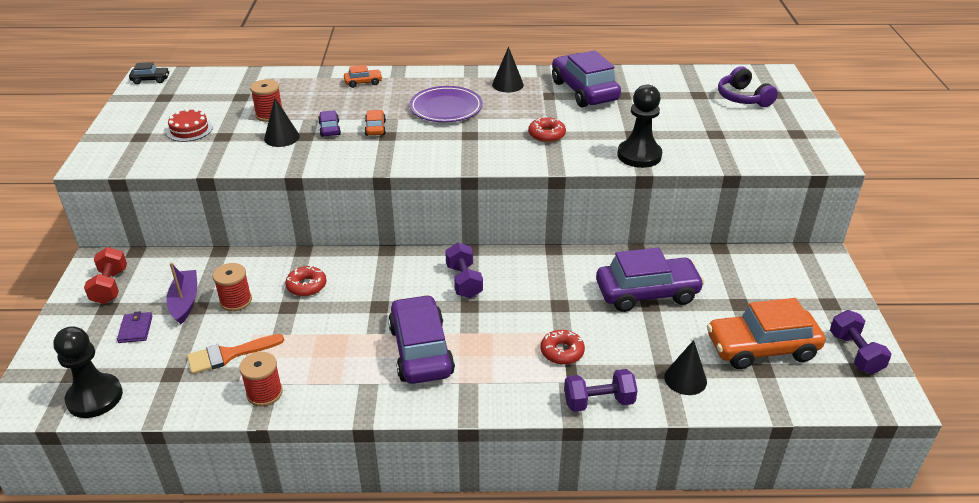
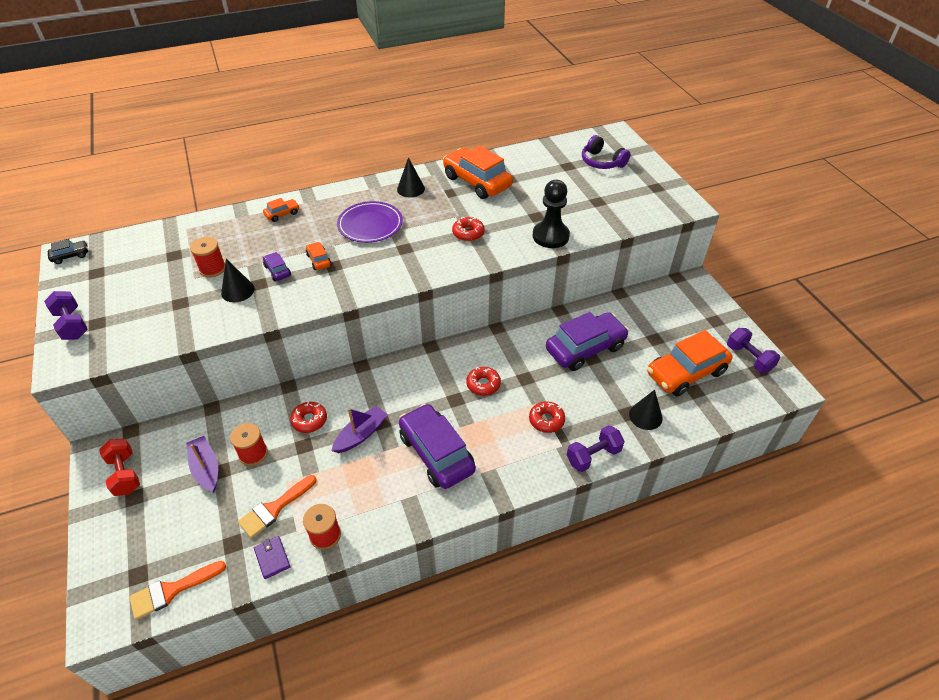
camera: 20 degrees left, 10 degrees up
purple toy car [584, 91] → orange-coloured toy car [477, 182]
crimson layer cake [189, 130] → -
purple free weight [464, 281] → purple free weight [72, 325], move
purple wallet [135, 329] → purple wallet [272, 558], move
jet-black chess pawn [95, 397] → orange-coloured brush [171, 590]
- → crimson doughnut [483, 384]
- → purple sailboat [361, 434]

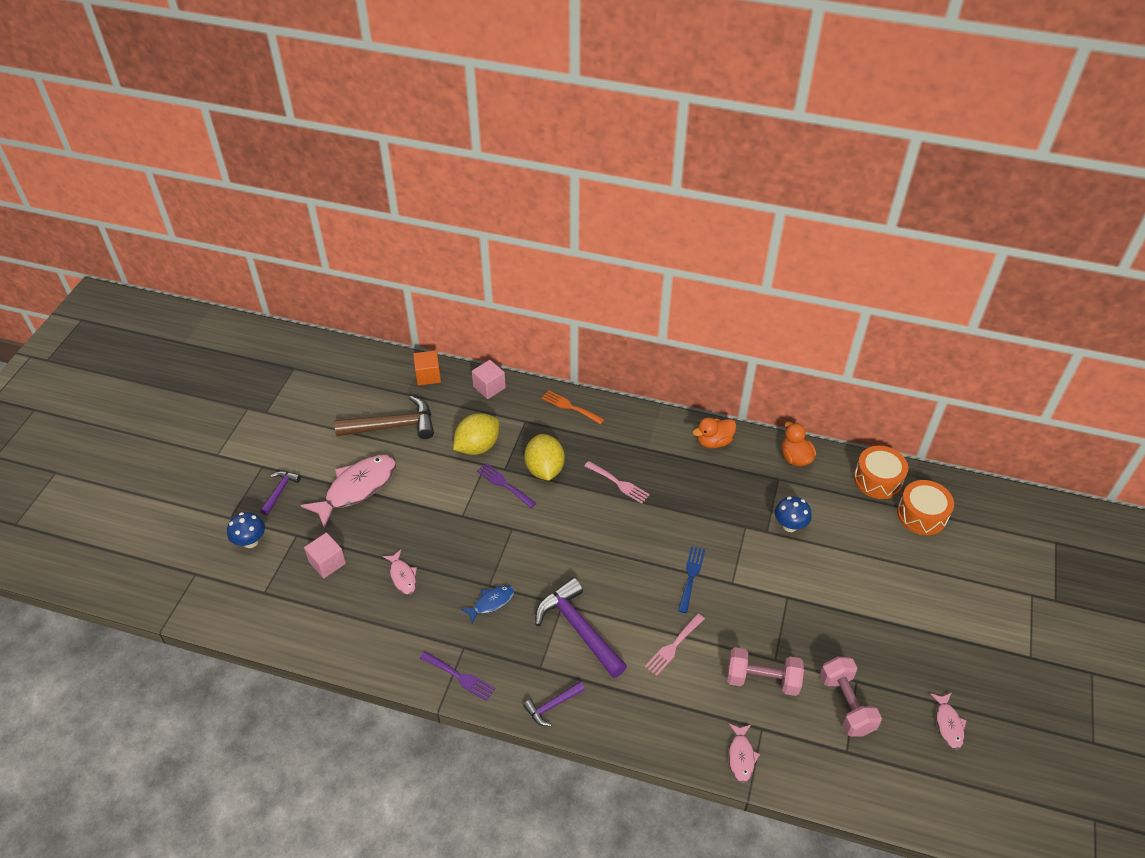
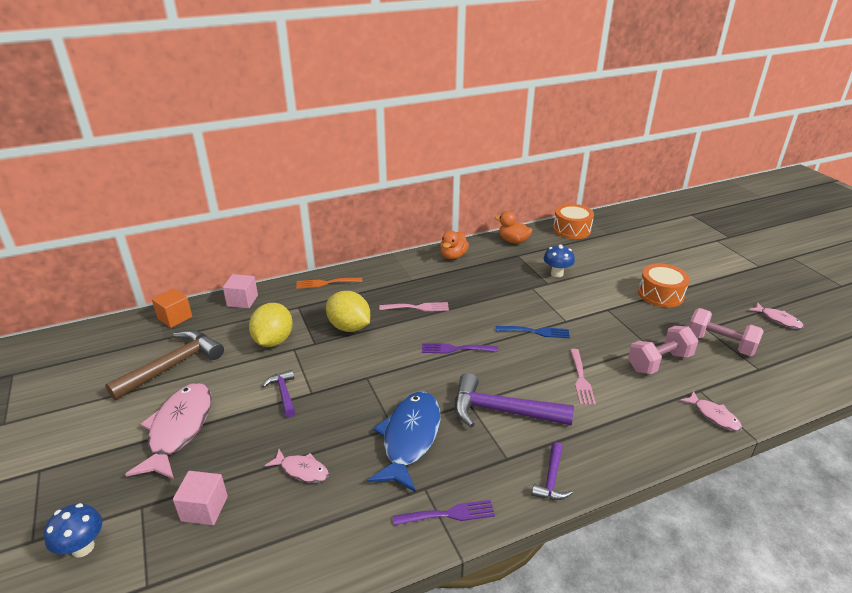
camera: 40 degrees left, 15 degrees down
purple table fork [504, 484] → purple table fork [455, 349], move
purple hammer [280, 491] → purple hammer [283, 393], move
orange-coloured drum [921, 515] → orange-coloured drum [660, 294], move
royal blue table fork [691, 576] → royal blue table fork [536, 332], 120 degrees clockwise
royal blue toy fish [491, 602] → royal blue toy fish [409, 438], x1.99

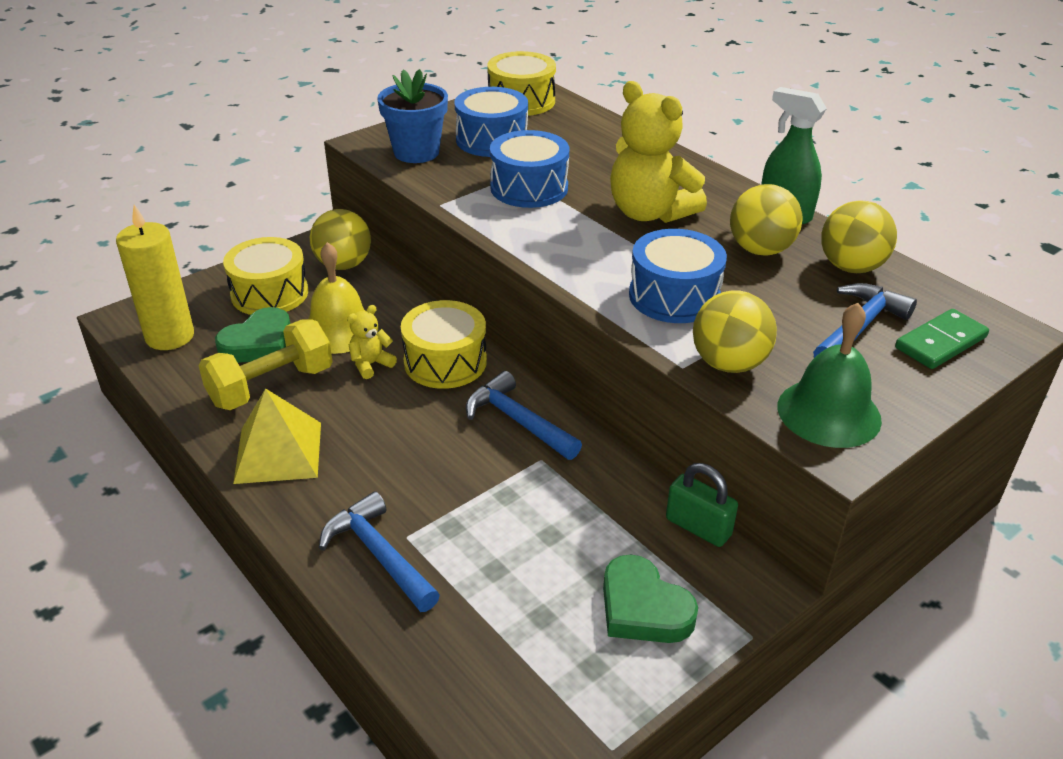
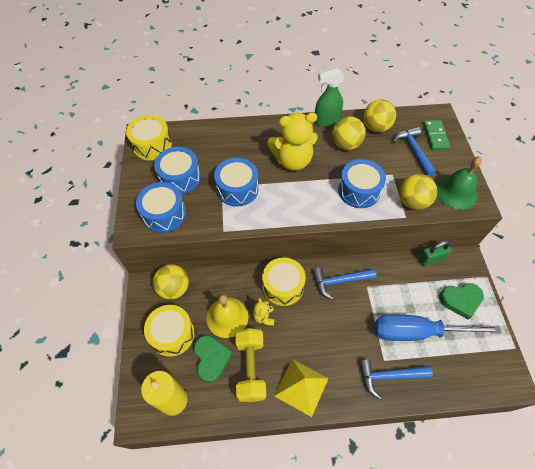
camera: 55 degrees left, 20 degrees up
royal blue plant pot [416, 152] → royal blue drum [164, 214]
- → royal blue flat screwdriver [417, 332]

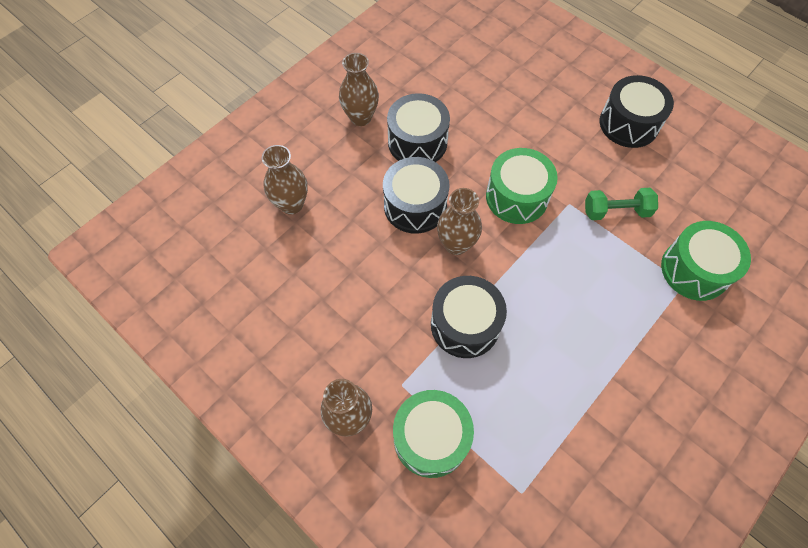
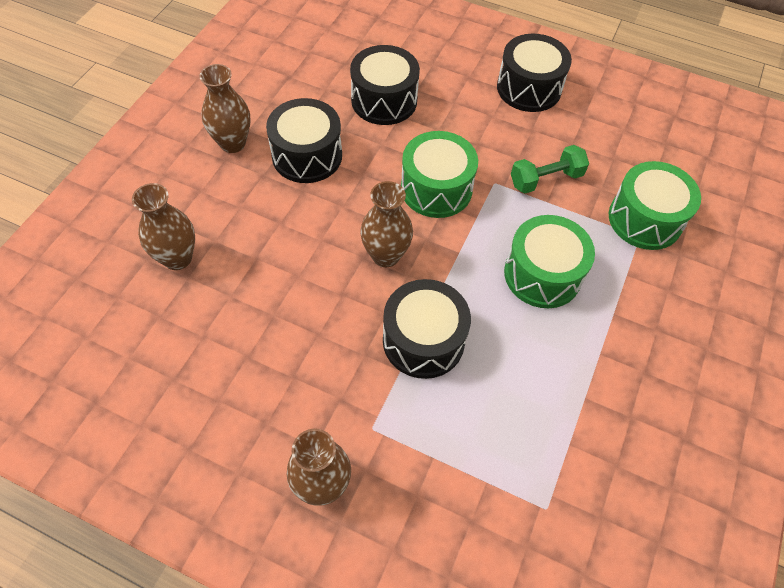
camera: 20 degrees left, 5 degrees down
jet-black drum [415, 206] → jet-black drum [384, 100], move
green drum [431, 438] → green drum [542, 274], move

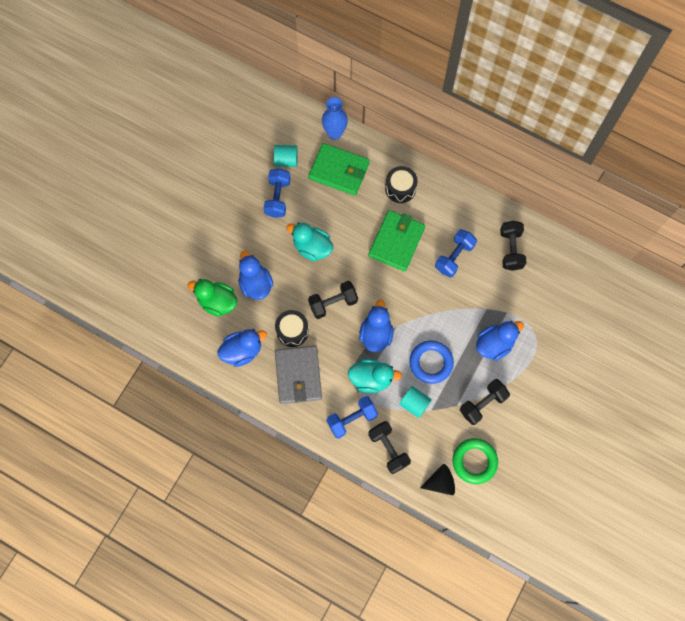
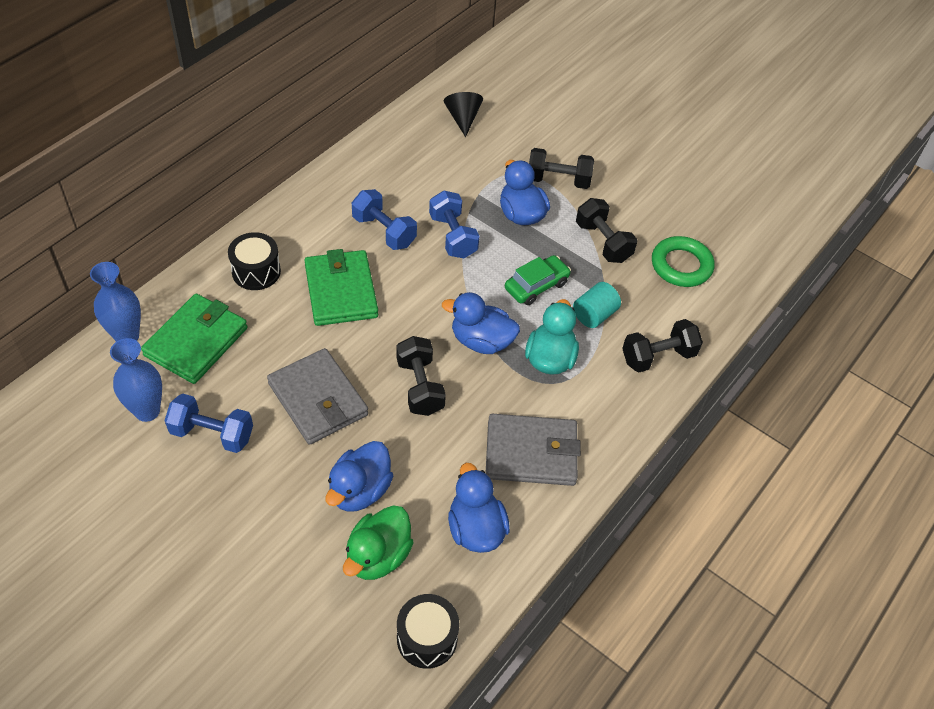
camera: 85 degrees left, 20 degrees down
teal solid cylinder [286, 160] → royal blue flower vase [147, 411]
green wallet [396, 242] → green wallet [341, 291], 45 degrees clockwise
jet-black free weight [510, 249] → jet-black free weight [558, 180], move
teal duck [312, 247] → grey wallet [318, 399]
royal blue duck [256, 284] → royal blue duck [360, 490], 45 degrees counterclockwise
jet-black drum [292, 331] → jet-black drum [427, 638], move
royal blue torus [431, 363] → green toy car [536, 286]
royal blue free weight [352, 419] → royal blue free weight [453, 236], move
jet-black cone [440, 482] → jet-black cone [463, 118], move

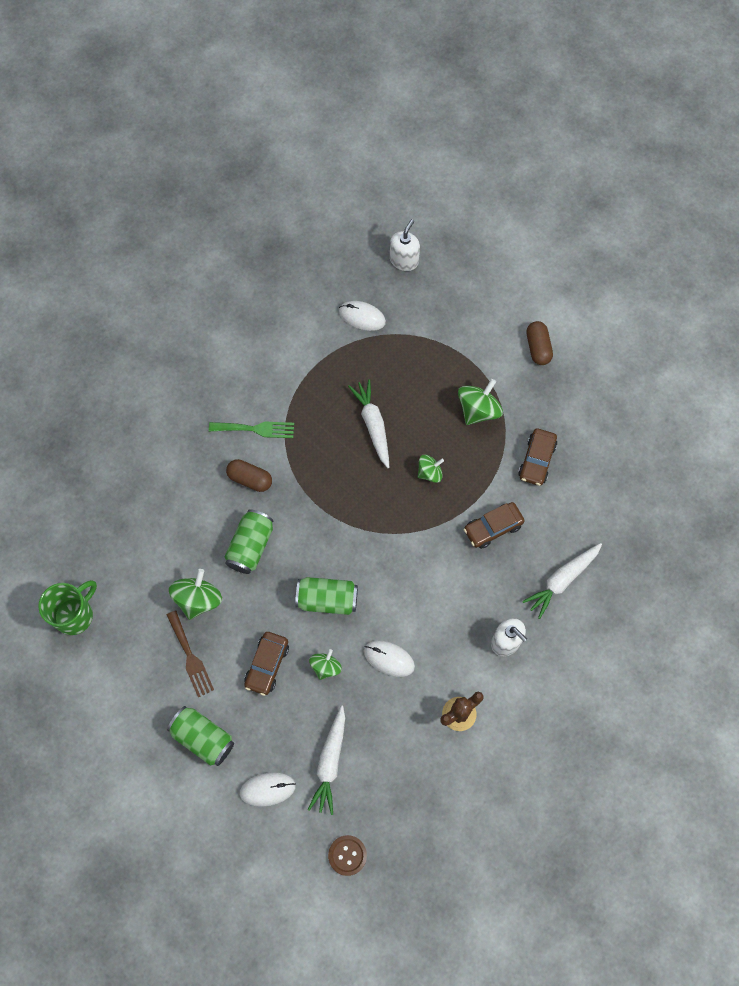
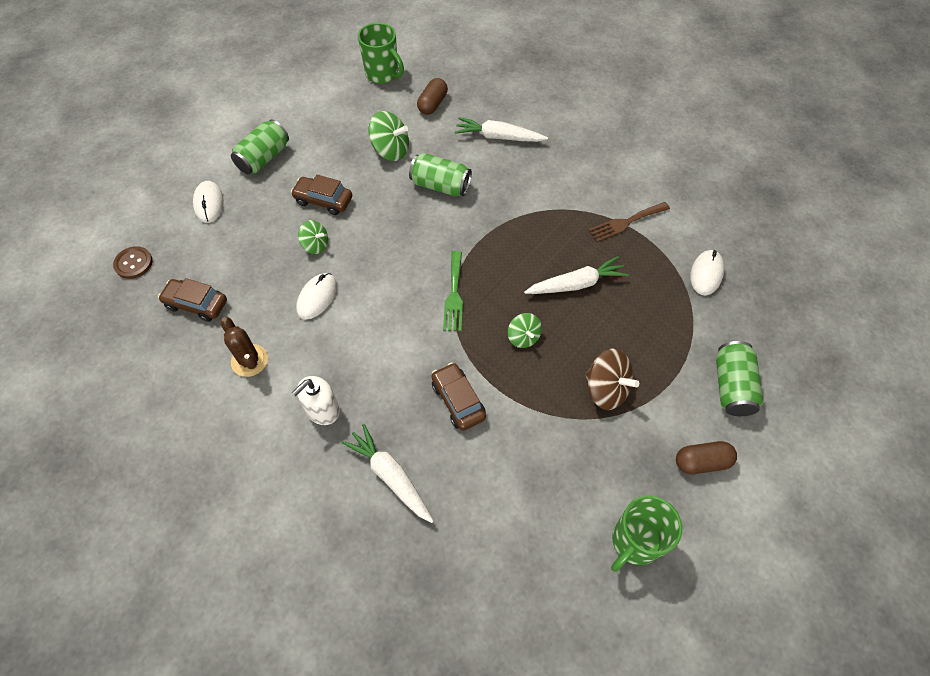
camera: 90 degrees right, 10 degrees down
white pump bottle [404, 260] → -
green toy top [478, 410] → dark brown toy top [606, 389]
green table fork [256, 429] → green table fork [454, 295], move
dark brown toy car [537, 460] → dark brown toy car [196, 304], move
dark brown pill [250, 479] → dark brown pill [432, 104], move
green soda can [327, 599] → green soda can [731, 386], move
dark brown table fork [190, 657] → dark brown table fork [626, 222], move
white carrot [330, 762] → white carrot [499, 137], move
- → green mug [634, 542]

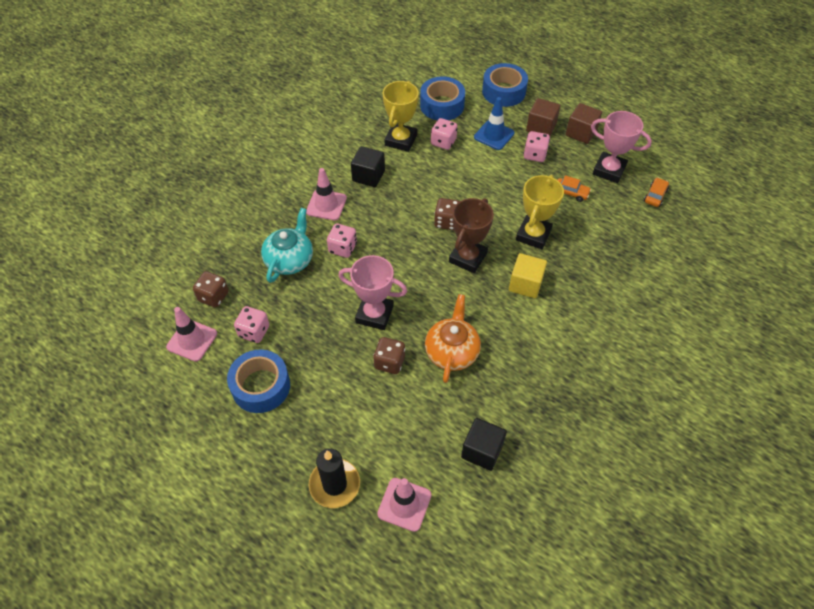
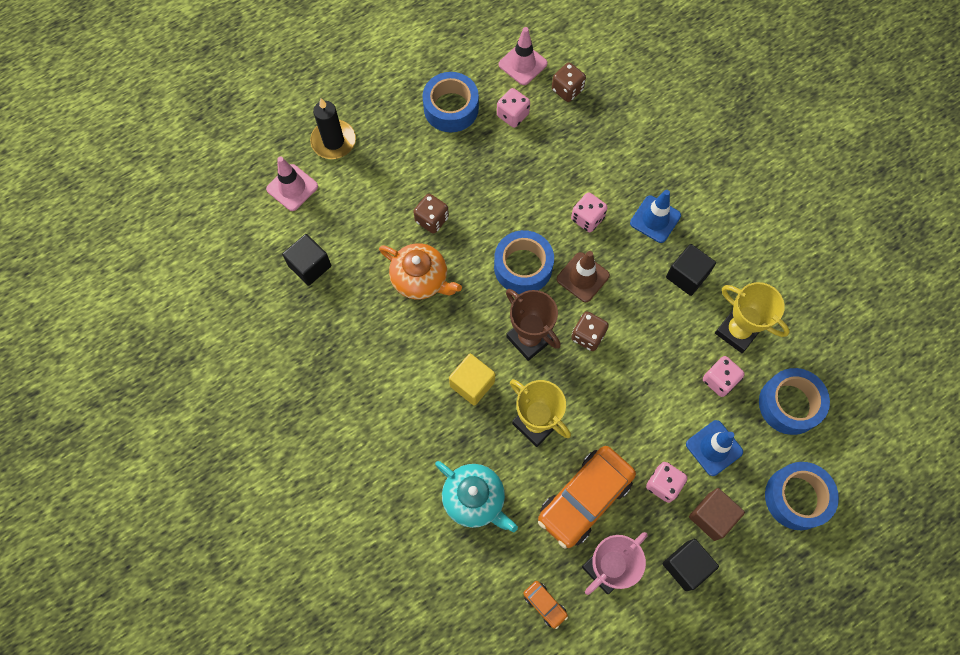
camera: 110 degrees right, 15 degrees up
dark brown solid cube [581, 133] → jet-black solid cube [686, 566]
rosy safety cone [326, 205] → royal blue safety cone [655, 219]
orange-coloured toy car [571, 193] → orange-coloured toy car [585, 499], x2.29
teal china teapot [290, 260] → teal china teapot [475, 499], move
rosy prize cup [374, 314] → -
- → royal blue tape [523, 267]
- → dark brown safety cone [583, 277]

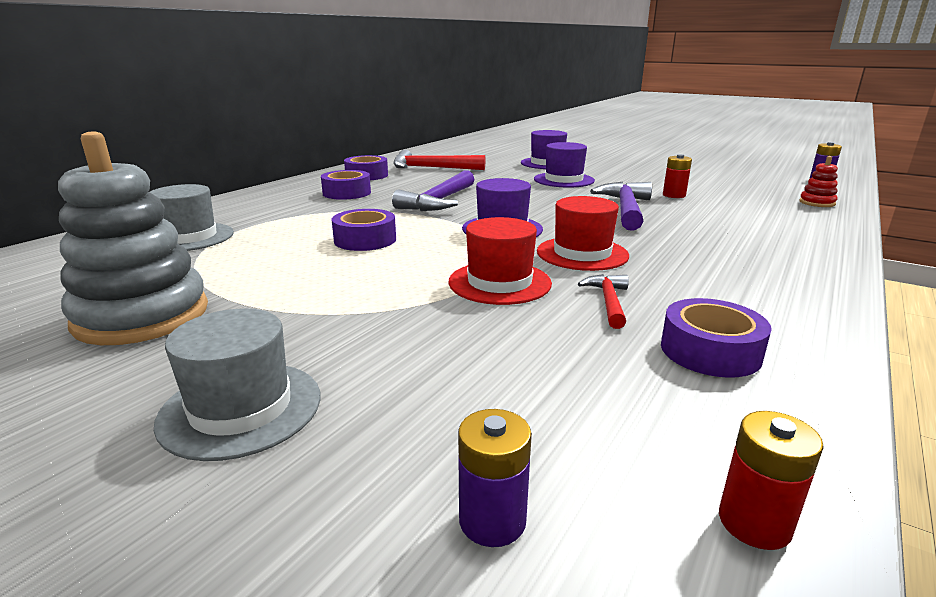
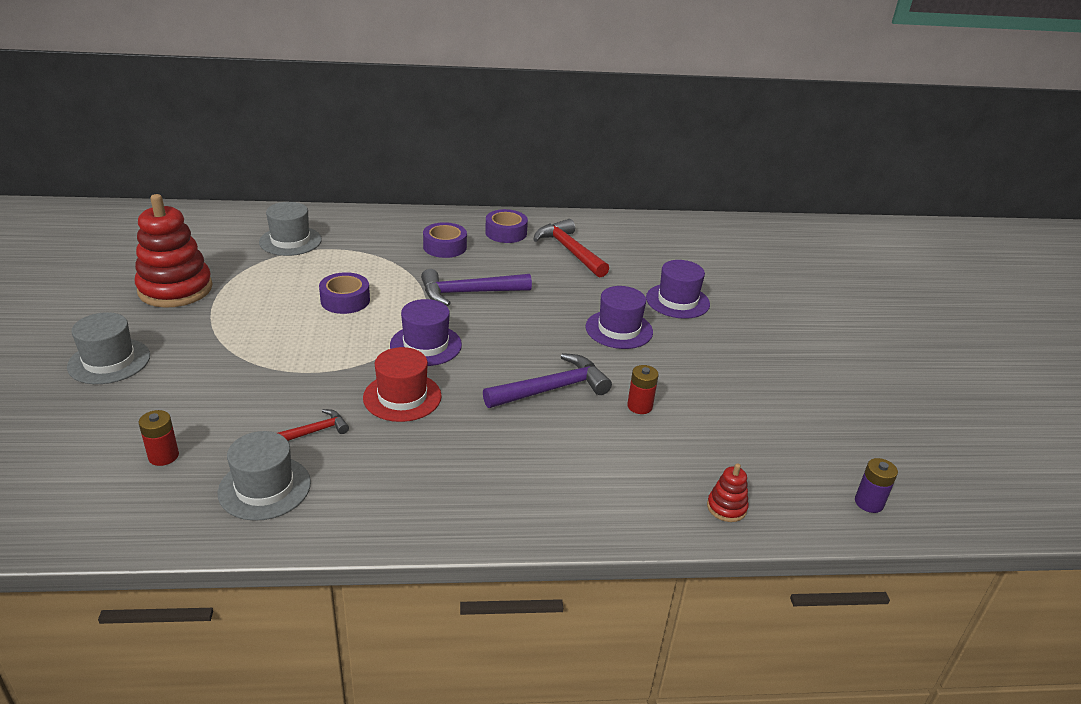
camera: 50 degrees right, 10 degrees up
grey stacking toy [142, 316] → crimson stacking toy [175, 289]
crimson tall hat [499, 282] → -
purple tape [710, 351] → grey tall hat [264, 488]
purple power cell [492, 520] → -
crimson power cell [754, 523] → crimson power cell [163, 456], move

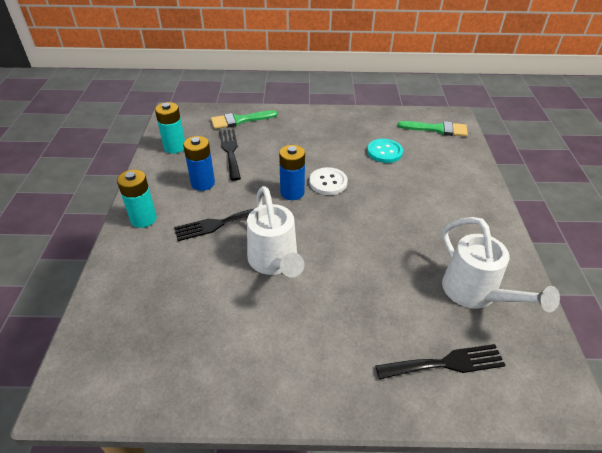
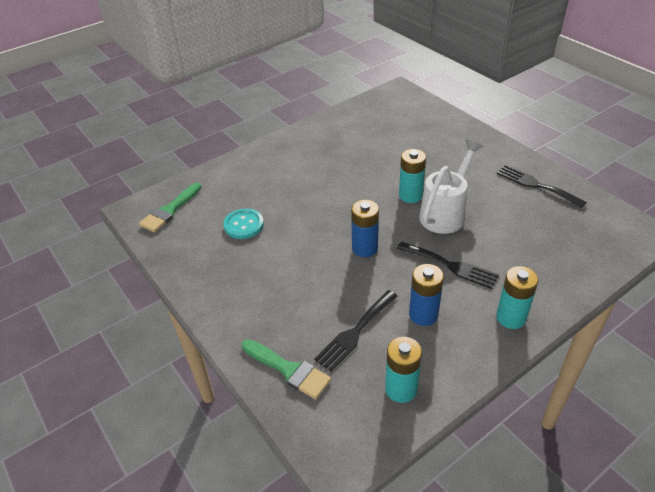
camera: 125 degrees left, 0 degrees up
green brush [437, 129] → green brush [170, 210], 120 degrees counterclockwise
white sewing button [328, 182] → -
white watering pot [475, 293] → -
jet-black table fork [445, 363] → jet-black table fork [536, 185], move
- → teal power cell [410, 195]

